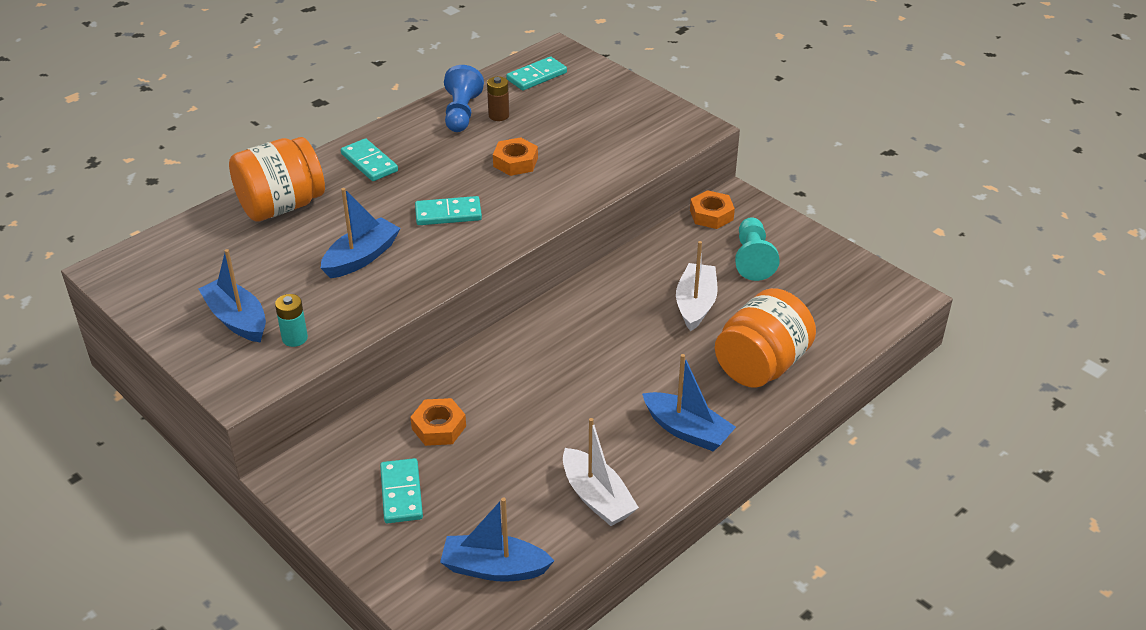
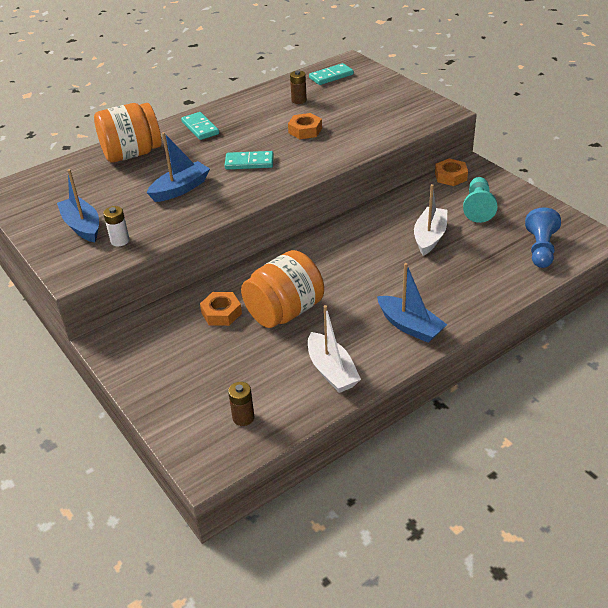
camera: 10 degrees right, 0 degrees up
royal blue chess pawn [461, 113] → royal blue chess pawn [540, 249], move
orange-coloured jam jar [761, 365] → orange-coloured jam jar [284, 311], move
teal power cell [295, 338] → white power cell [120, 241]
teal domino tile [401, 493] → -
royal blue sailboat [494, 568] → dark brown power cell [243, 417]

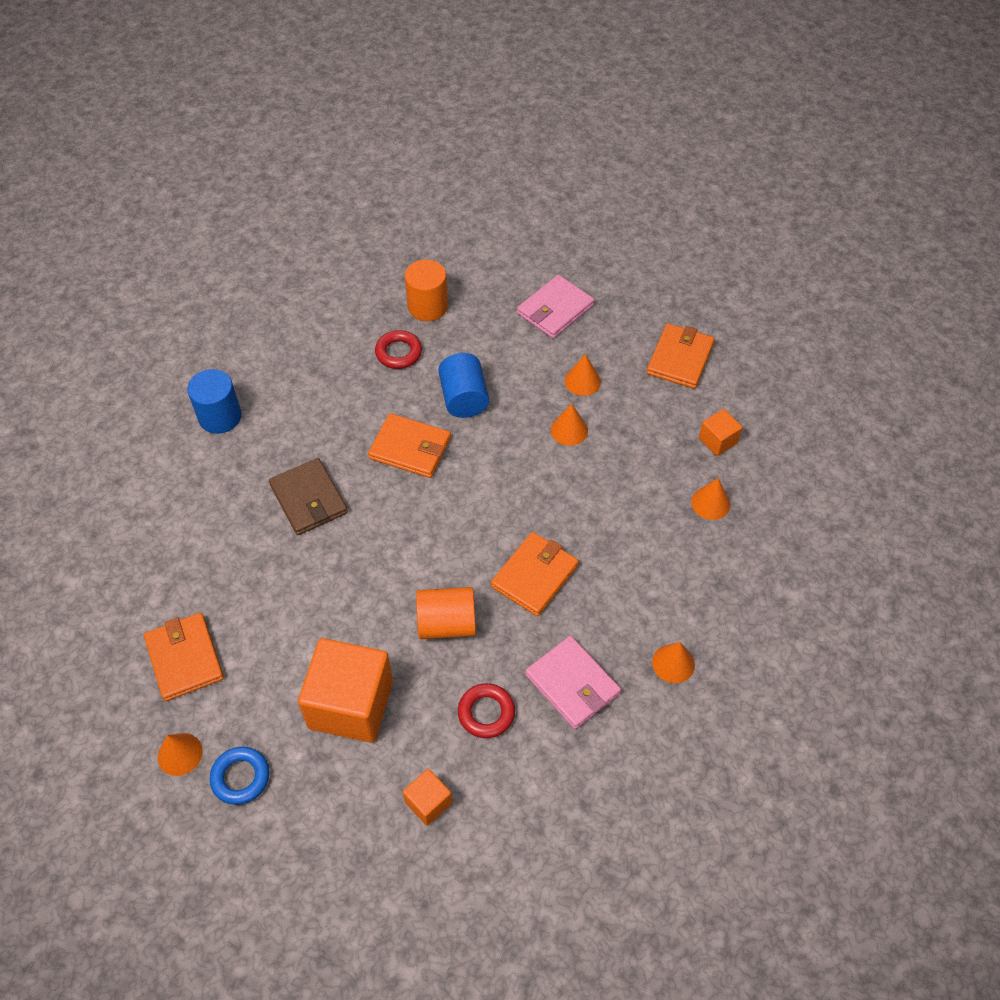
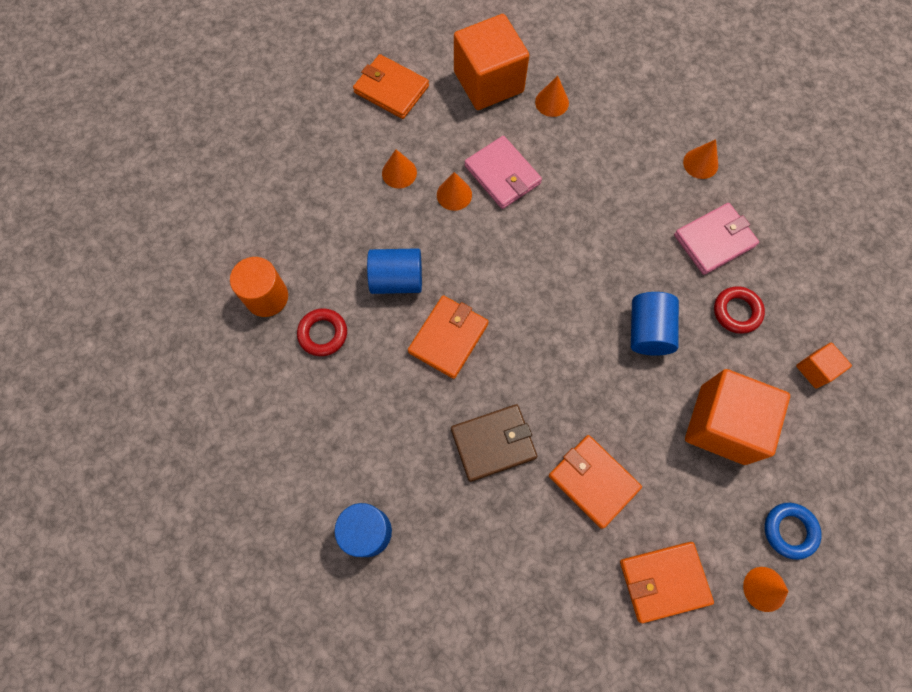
camera: 80 degrees left, 15 degrees up
rosy wallet [555, 309] → rosy wallet [502, 175], move
orange-coloured solid cube [718, 441] → orange-coloured solid cube [488, 82], x2.12
orange-coloured wallet [534, 576] → orange-coloured wallet [593, 481], move
orange-coloured solid cylinder [447, 624] → royal blue solid cylinder [648, 331]

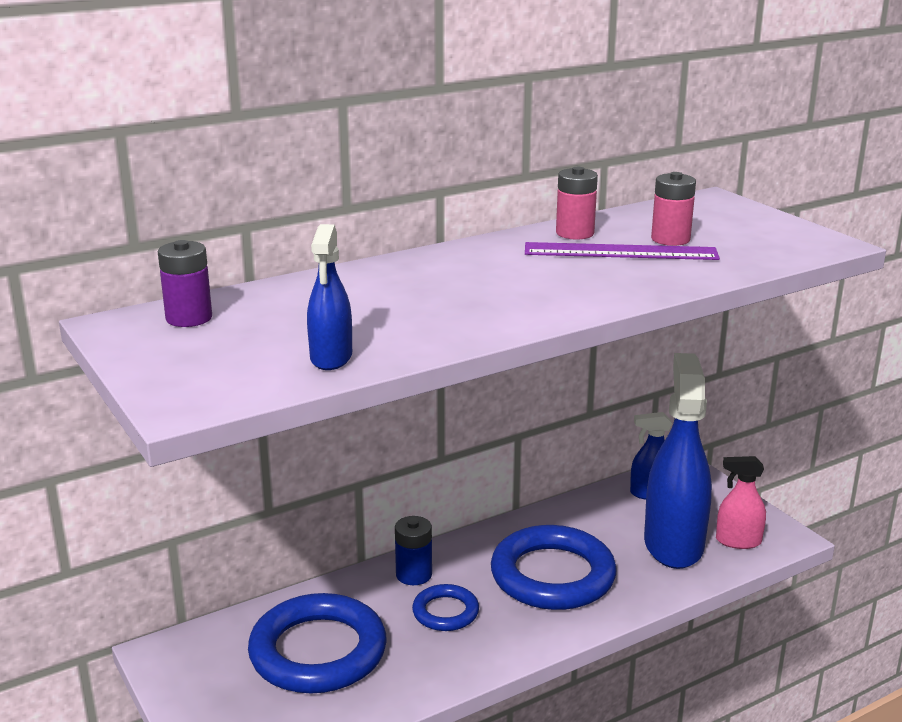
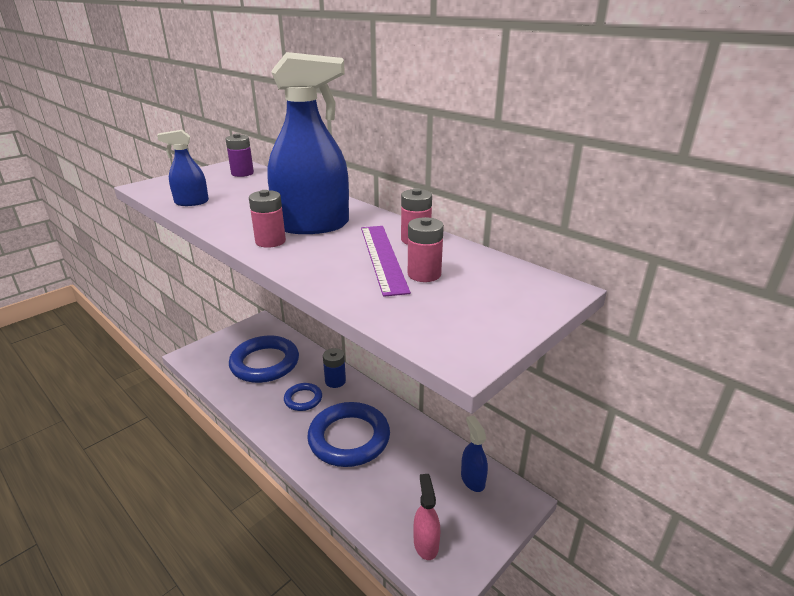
camera: 75 degrees right, 5 degrees up
royal blue spray cleaner [673, 544] → royal blue spray cleaner [313, 225], move
- → rosy power cell [270, 241]

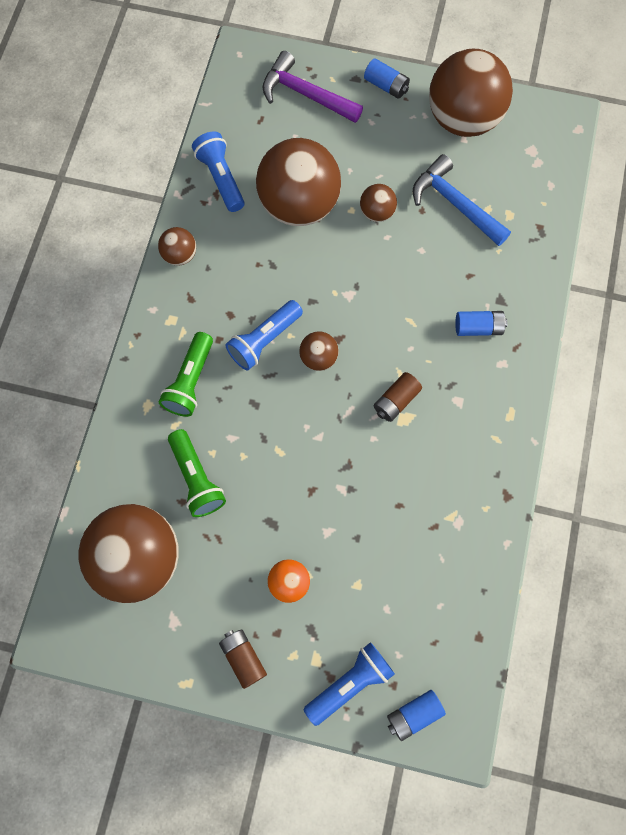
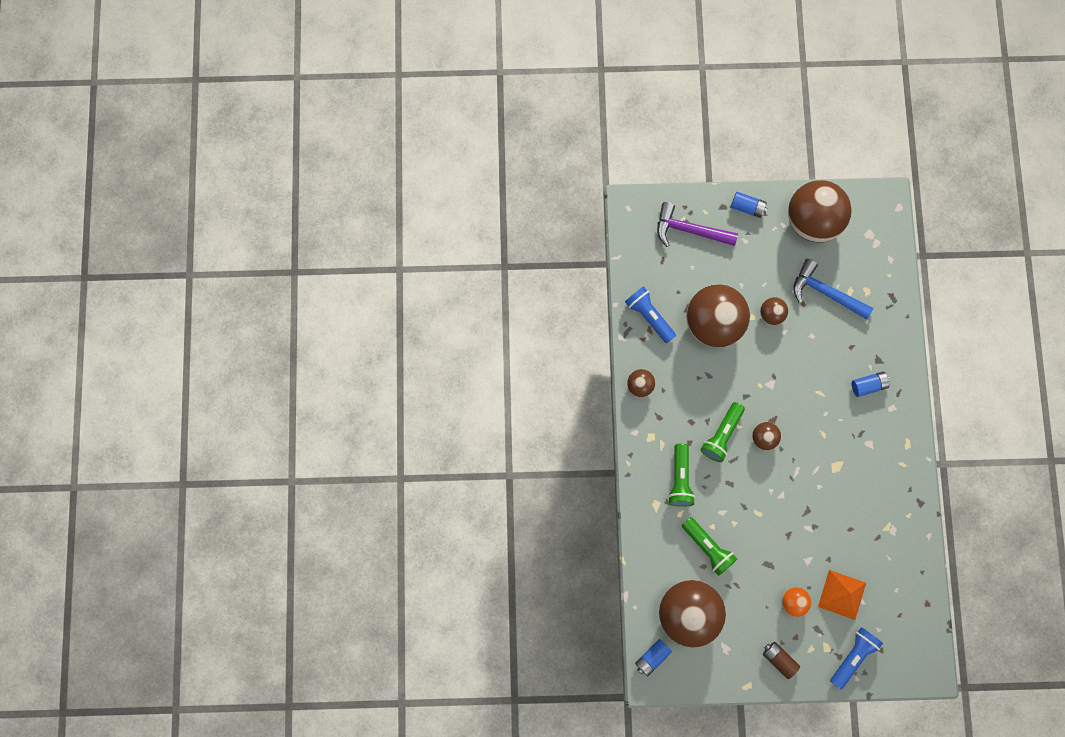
camera: 15 degrees left, 5 degrees up
royal blue flashlight [264, 340] → green flashlight [722, 435]
dark brown power cell [396, 401] → -
royal blue power cell [414, 714] → royal blue power cell [652, 657], move
- → orange-coloured pyramid shape [842, 594]

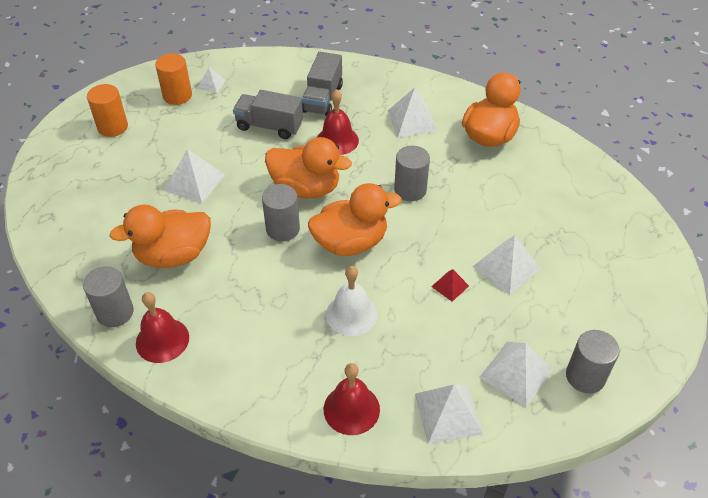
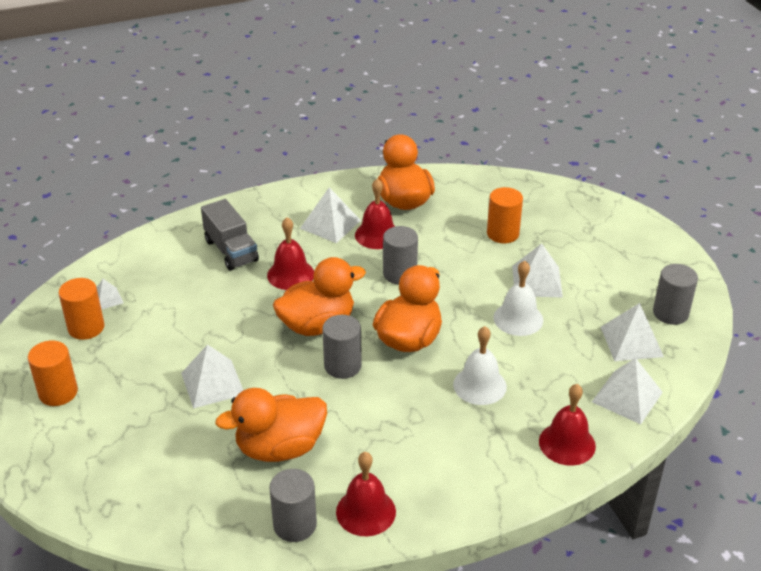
camera: 45 degrees left, 10 degrees down
grey lorry [269, 126] → -
orange-coloured duck [173, 255] → orange-coloured duck [280, 448], 45 degrees clockwise
crimson pyramid shape [450, 286] → white school bell [518, 319]
- → crimson school bell [377, 235]
- → orange-coloured solid cylinder [502, 234]

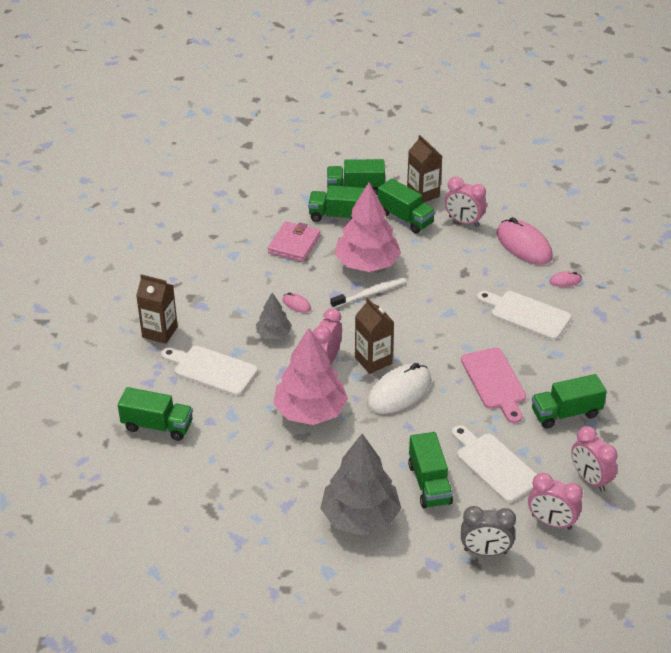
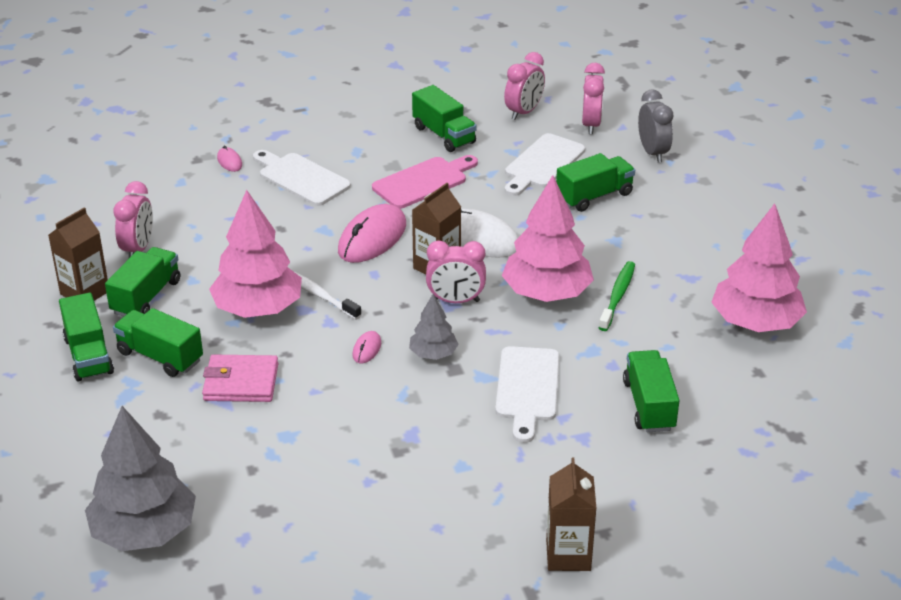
camera: 110 degrees left, 5 degrees down
green lorry [338, 216] → green lorry [160, 356], 135 degrees clockwise
rosy mouse [524, 245] → rosy mouse [372, 238], move
dark brown milk carton [160, 332] → dark brown milk carton [568, 555], move
white chopping board [526, 314] → white chopping board [301, 178], 120 degrees clockwise
grey fir tree [360, 517] → grey fir tree [144, 532], move
- → rosy fir tree [755, 323]
- → green toothbrush [617, 296]

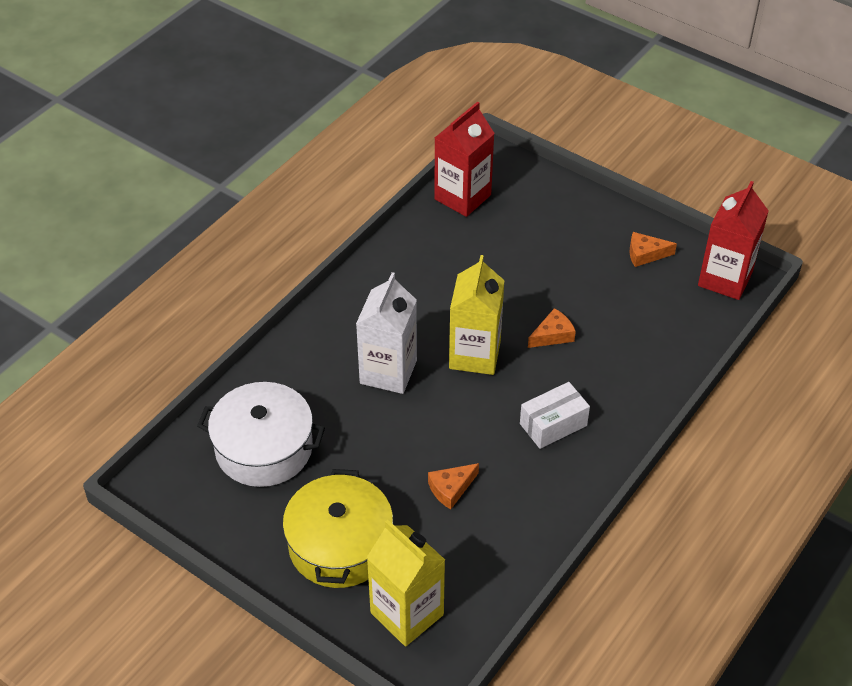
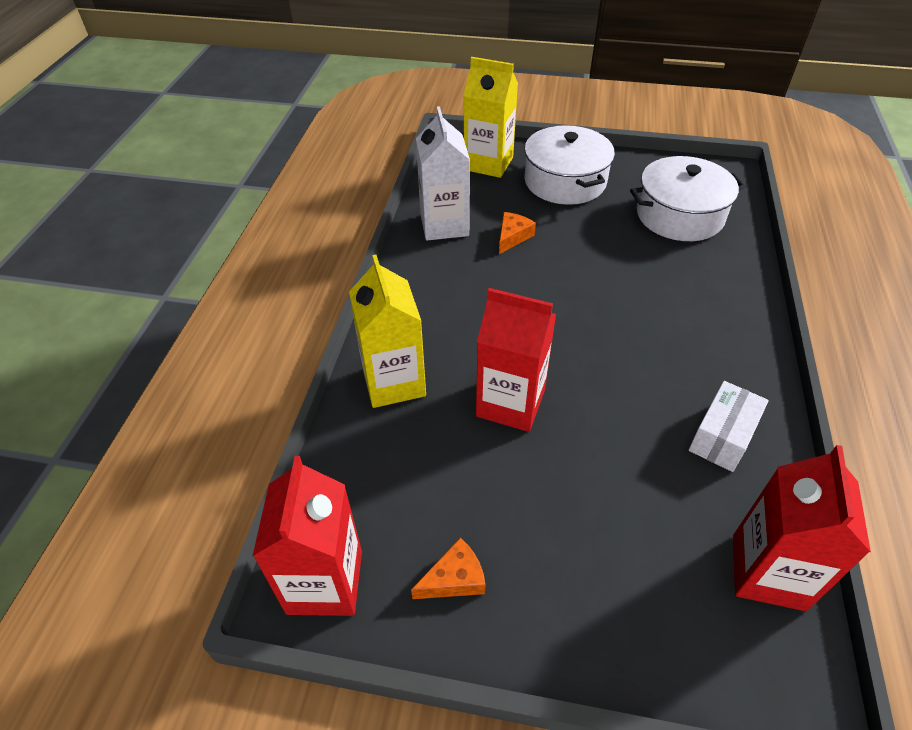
camera: 155 degrees right, 0 degrees up
golden milk carton [474, 355] → golden milk carton [394, 382], move
white milk carton [388, 372] → white milk carton [444, 225], move
orange-coloured cheese wedge [553, 335] → crimson milk carton [510, 403]
white parcel [553, 424] → white parcel [722, 436], move
golden cooking pot [340, 545] → white cooking pot [565, 181]

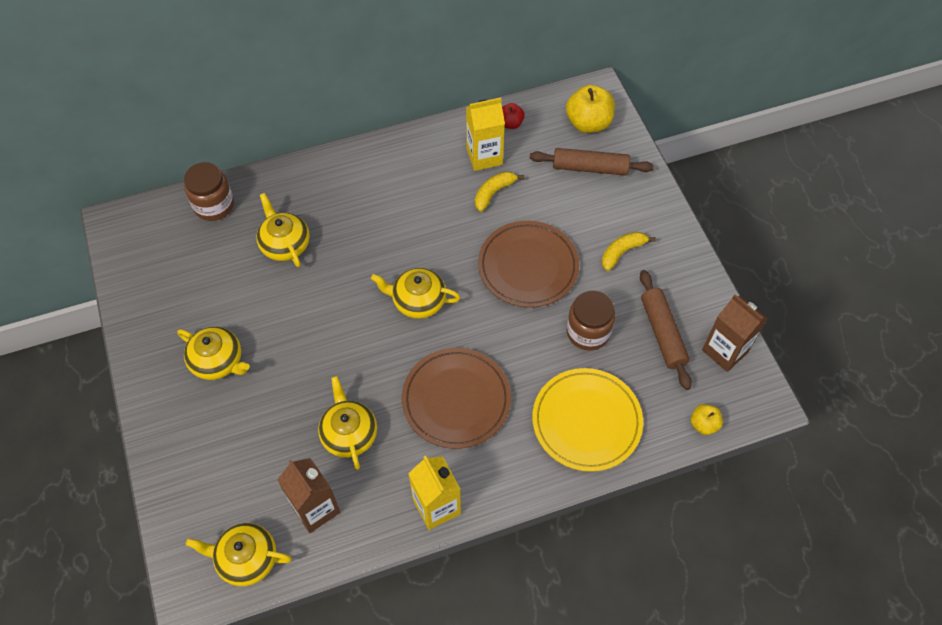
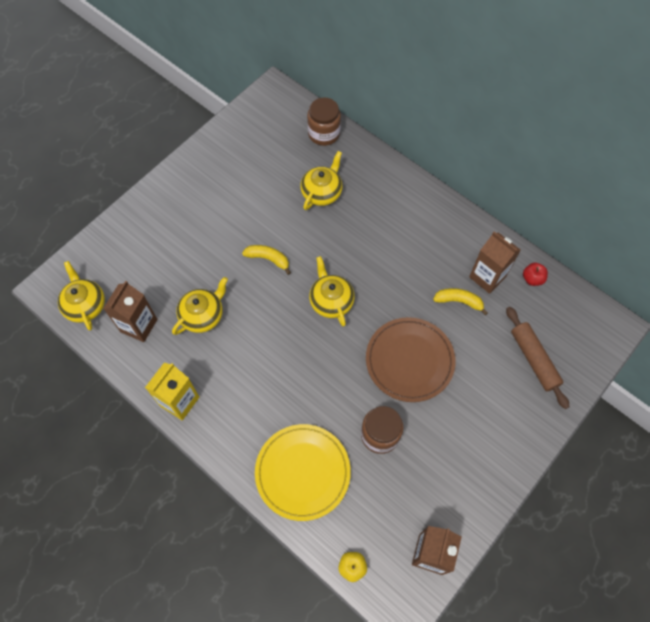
camera: 60 degrees right, 5 degrees up
golden toy apple [588, 123] → -
golden milk carton [484, 156] → dark brown milk carton [487, 277]
golden toy banana [622, 252] → golden toy banana [268, 259], move
dark brown dough roller [663, 333] → -
golden china teapot [218, 361] → -
dark brown dinner plate [456, 400] → -

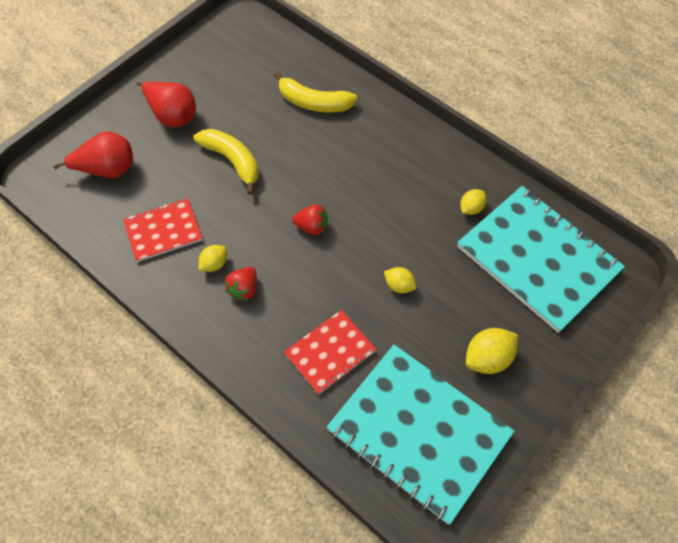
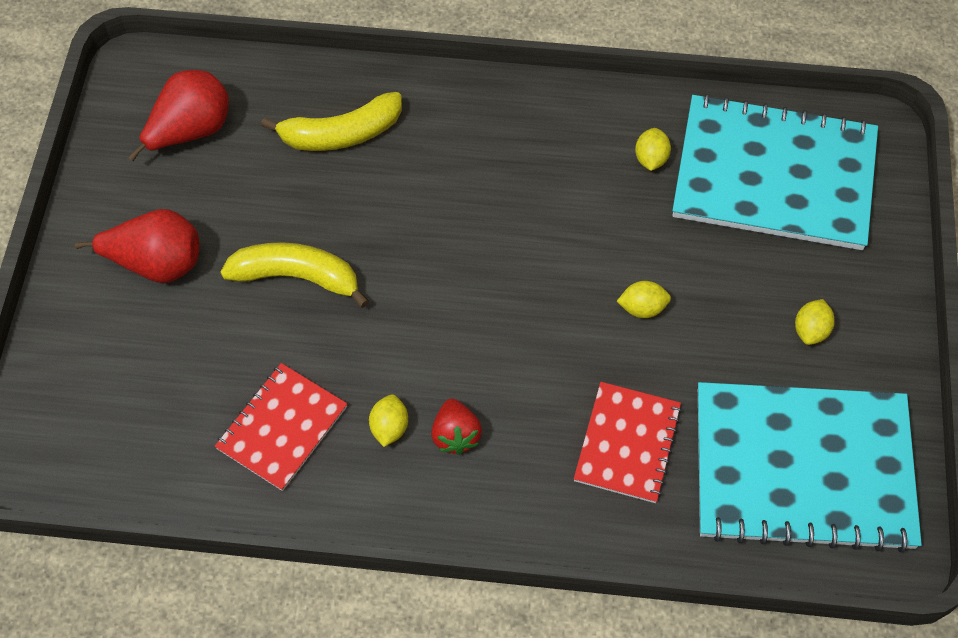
camera: 35 degrees left, 0 degrees up
crimson pear fruit [107, 169] → crimson pear fruit [191, 131], move
crimson berry [312, 227] → -
golden lemon [488, 358] → golden lemon [810, 330], x0.61

